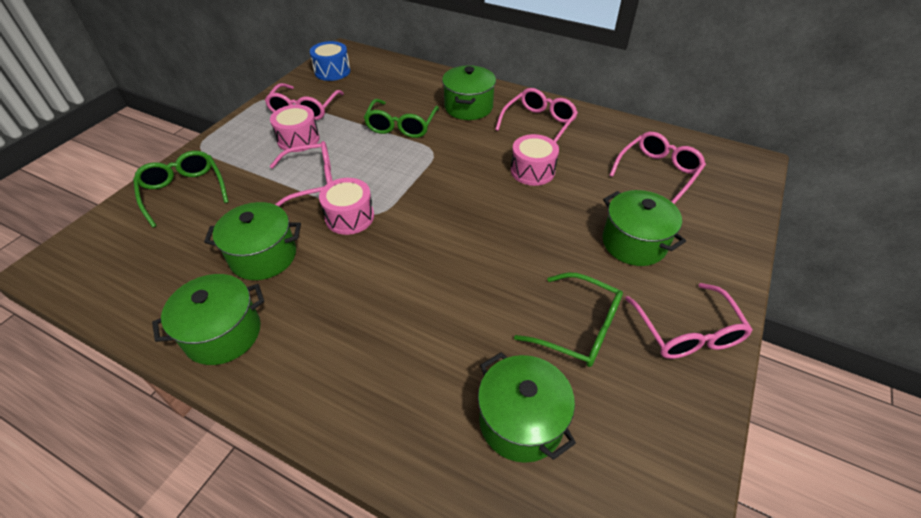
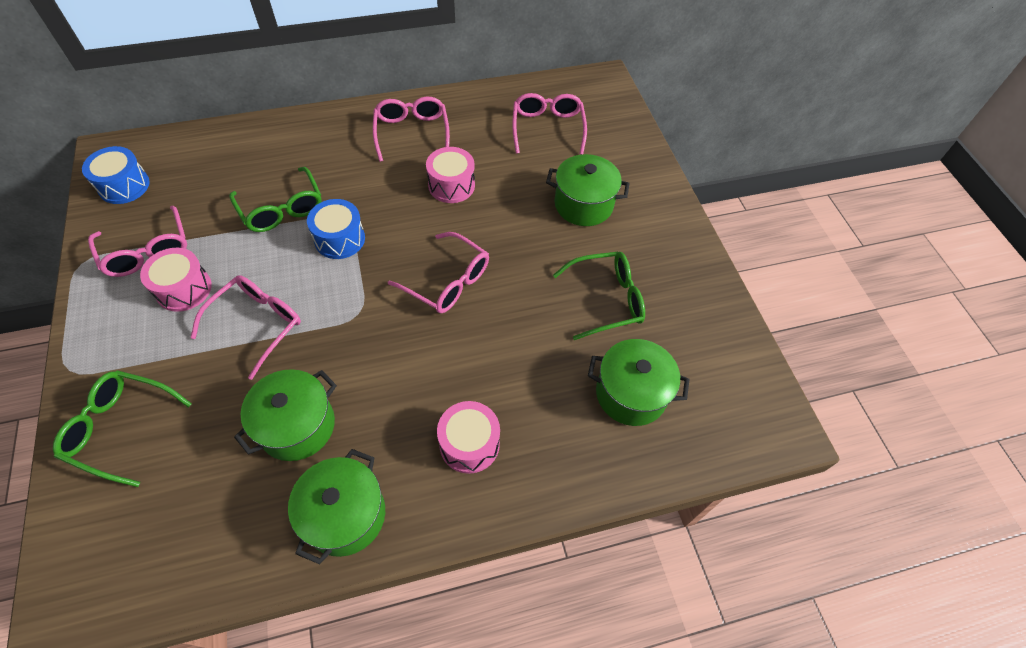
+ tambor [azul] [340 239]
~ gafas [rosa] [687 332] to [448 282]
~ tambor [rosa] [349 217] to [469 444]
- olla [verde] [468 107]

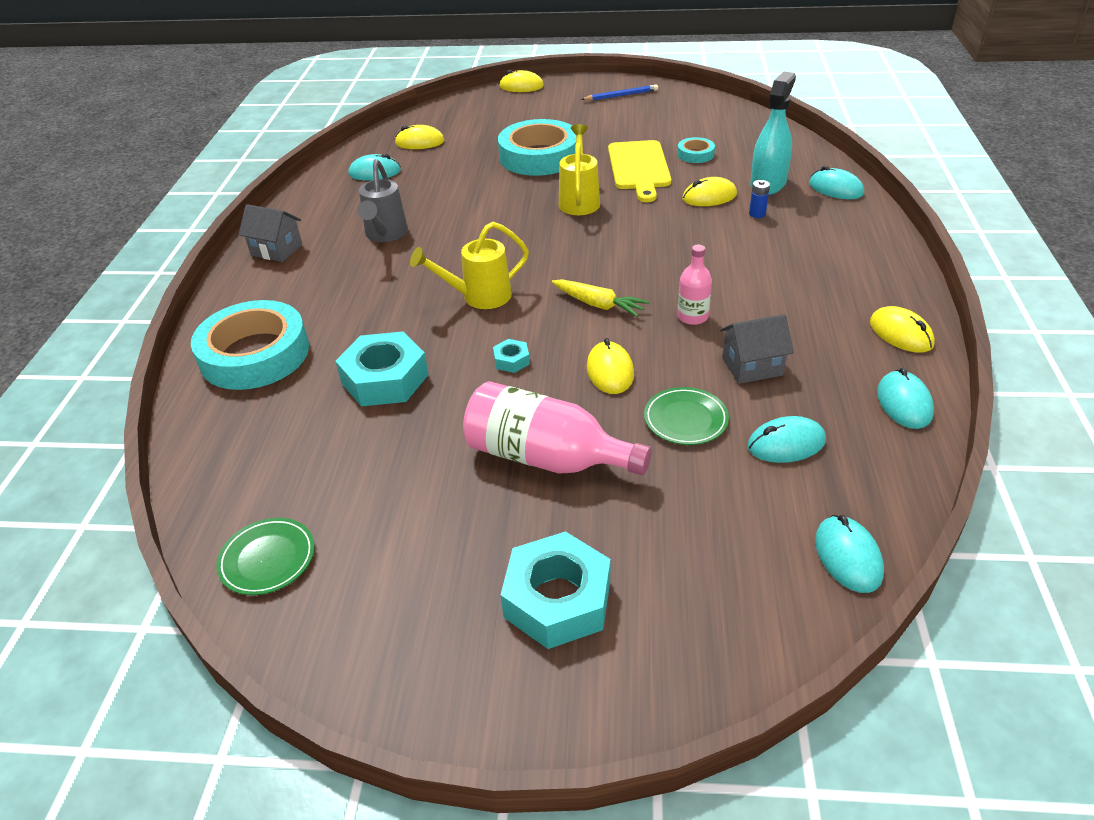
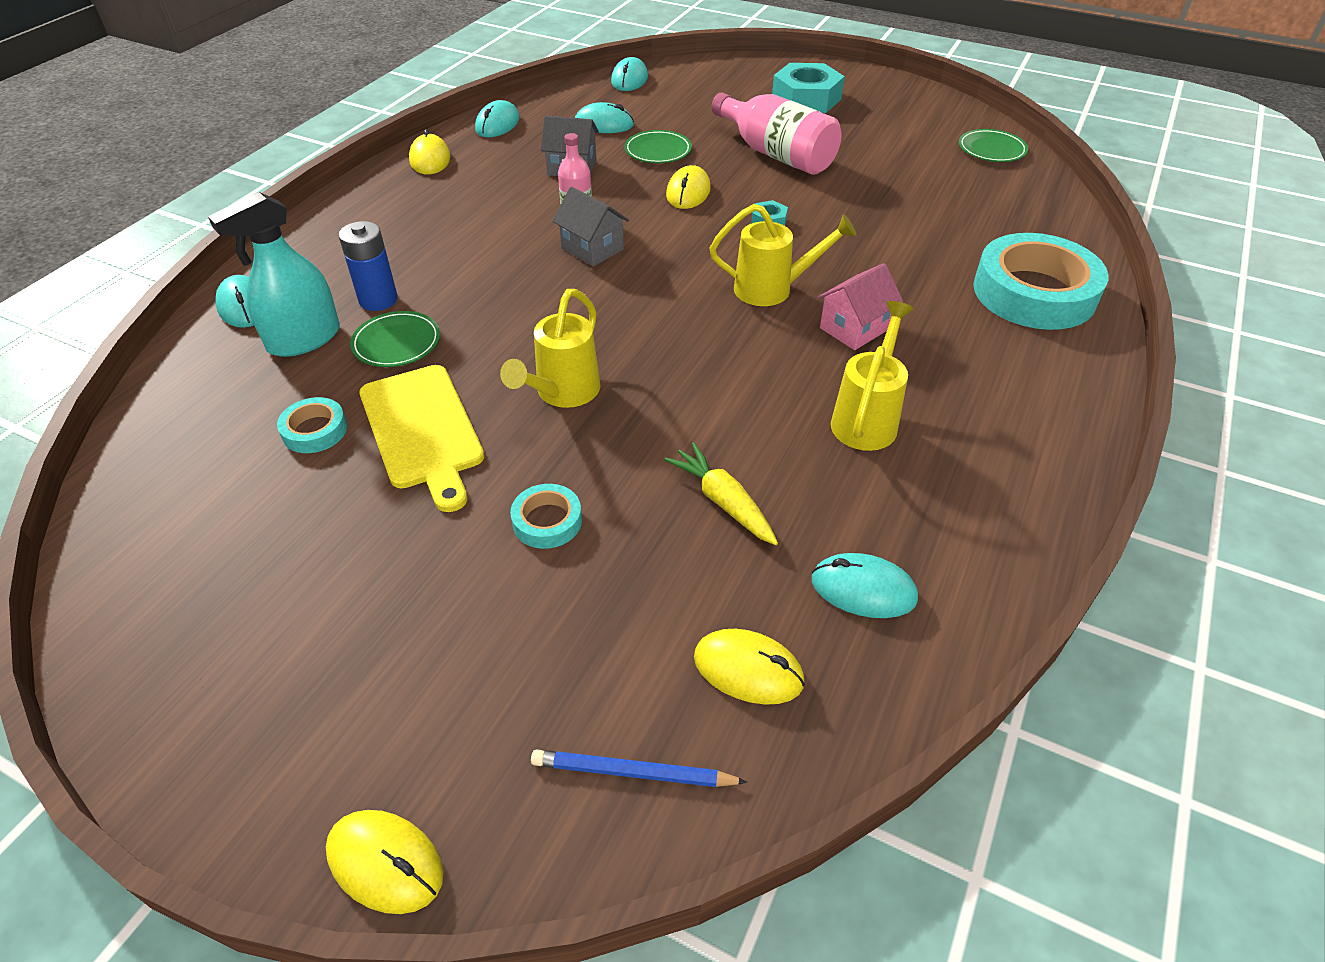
~ pila [azul] [757 214] = [378 300] x1.75
~ ratón [amarillo] [709 197] to plato [verde] [396 343]
~ tabla de cortar [amarillo] [639 168] = [423 430] 135 degrees clockwise
~ cinta adhesiva [turquesa] [539 156] = [547 521] x0.45
~ lápiz [azul] [621 95] to [633 772]
~ casa [gris] [277 250] to [592 249]
~ zanahoria [amarillo] [598 304] to [723 501]
+ casa [rosa] [854 329]
~ regadera [gris] [385 235] to regadera [amarillo] [867 419]
- tuerca [turquesa] [385 379]

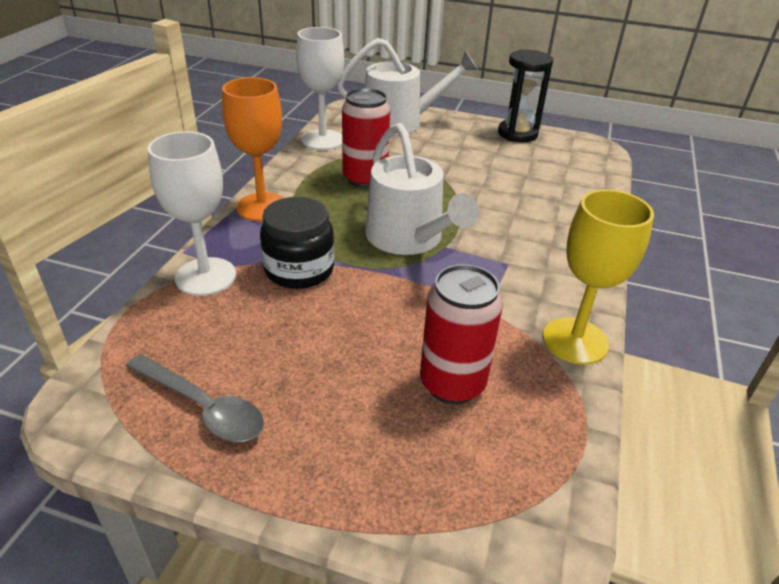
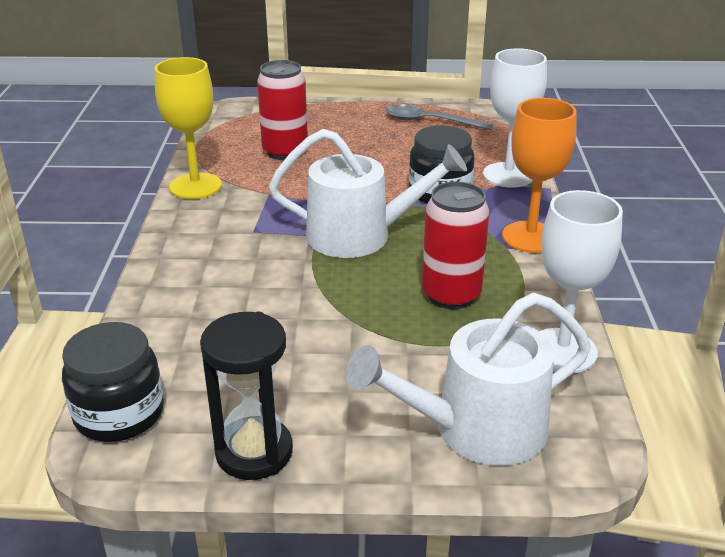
+ tarro [negro] [119 414]
~ regadera [blanco] [408 238] = [359 235] 135 degrees clockwise

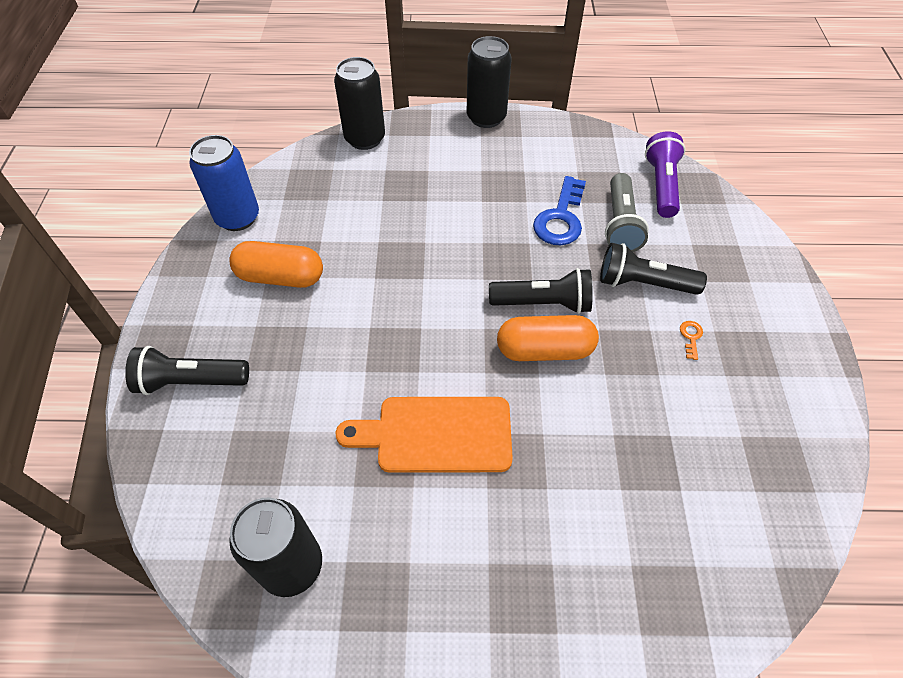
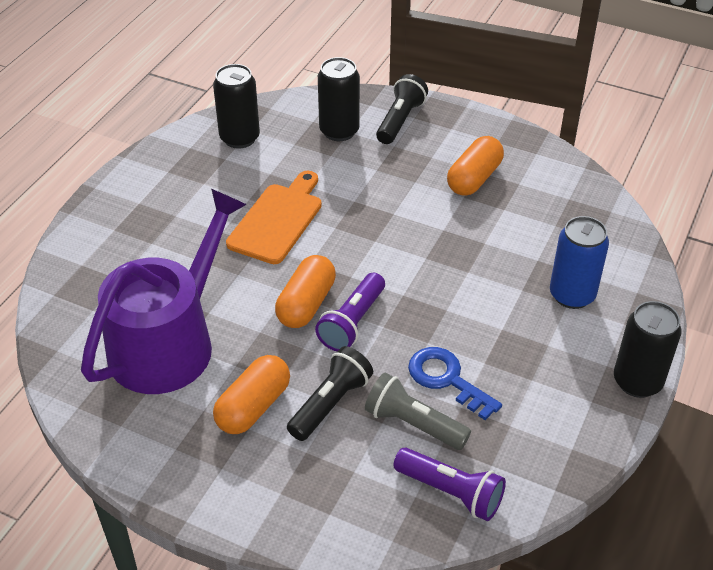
+ regadera [morado] [169 342]
~ llave [naranja] [691 337] to cápsula [naranja] [253 407]
~ lámpara de mano [negro] [543 303] to lámpara de mano [morado] [352 322]
~ lata [negro] [365 139] to [339 131]
~ lata [azul] [238 218] to [572 295]

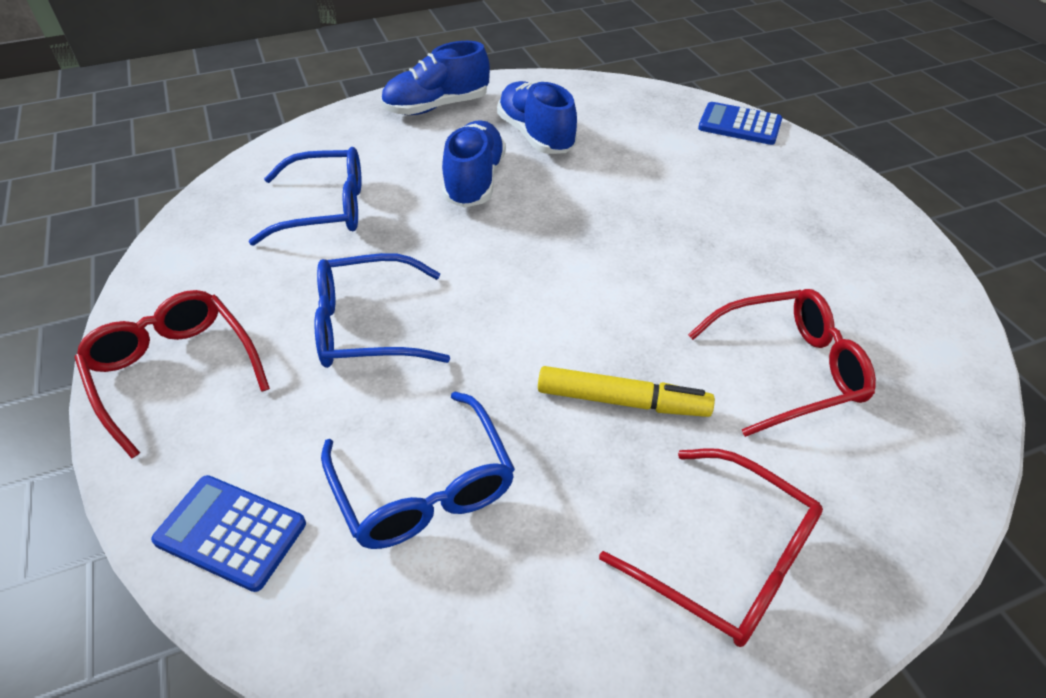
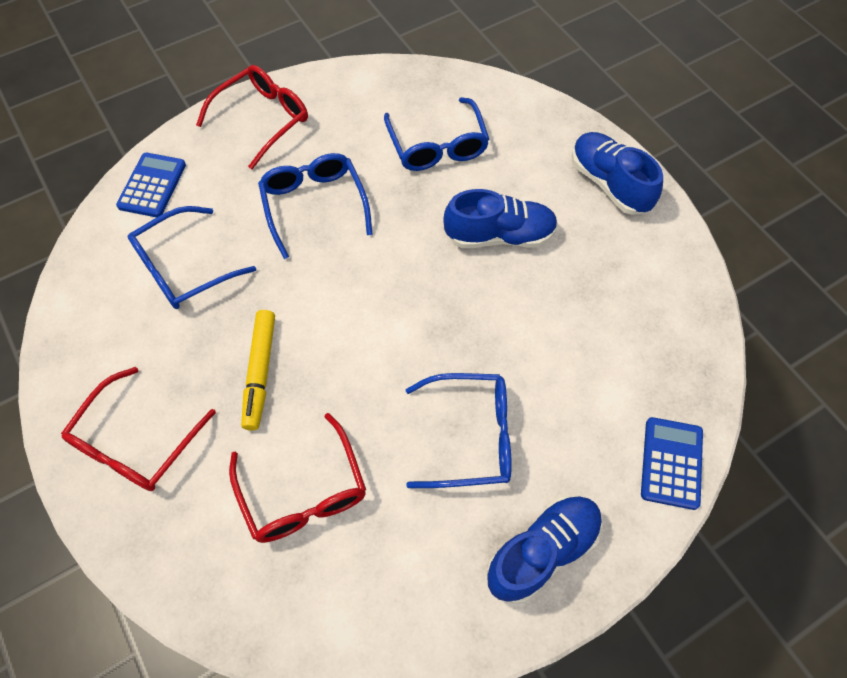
+ gafas [azul] [471 436]
~ zapato [azul] [536 135] to [542 551]

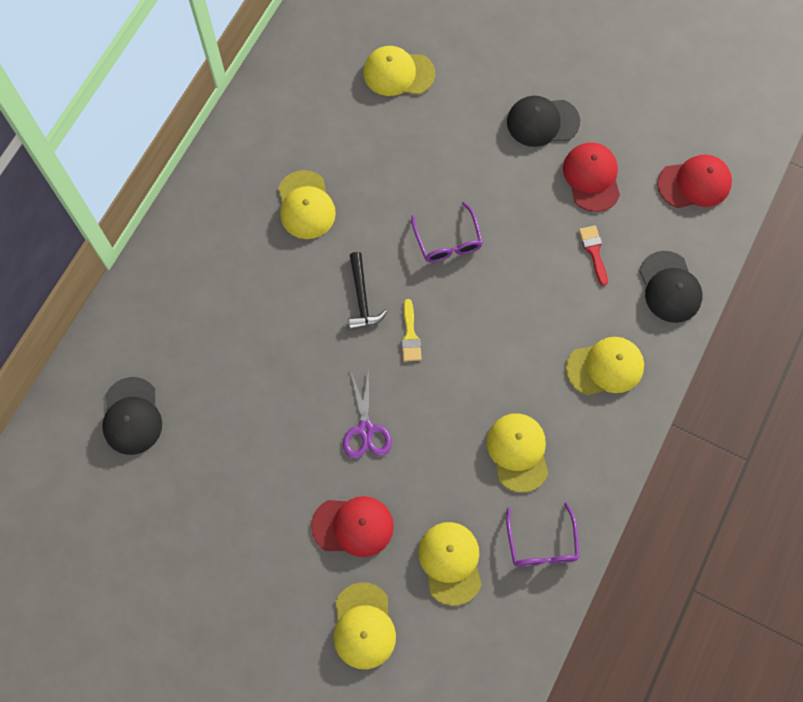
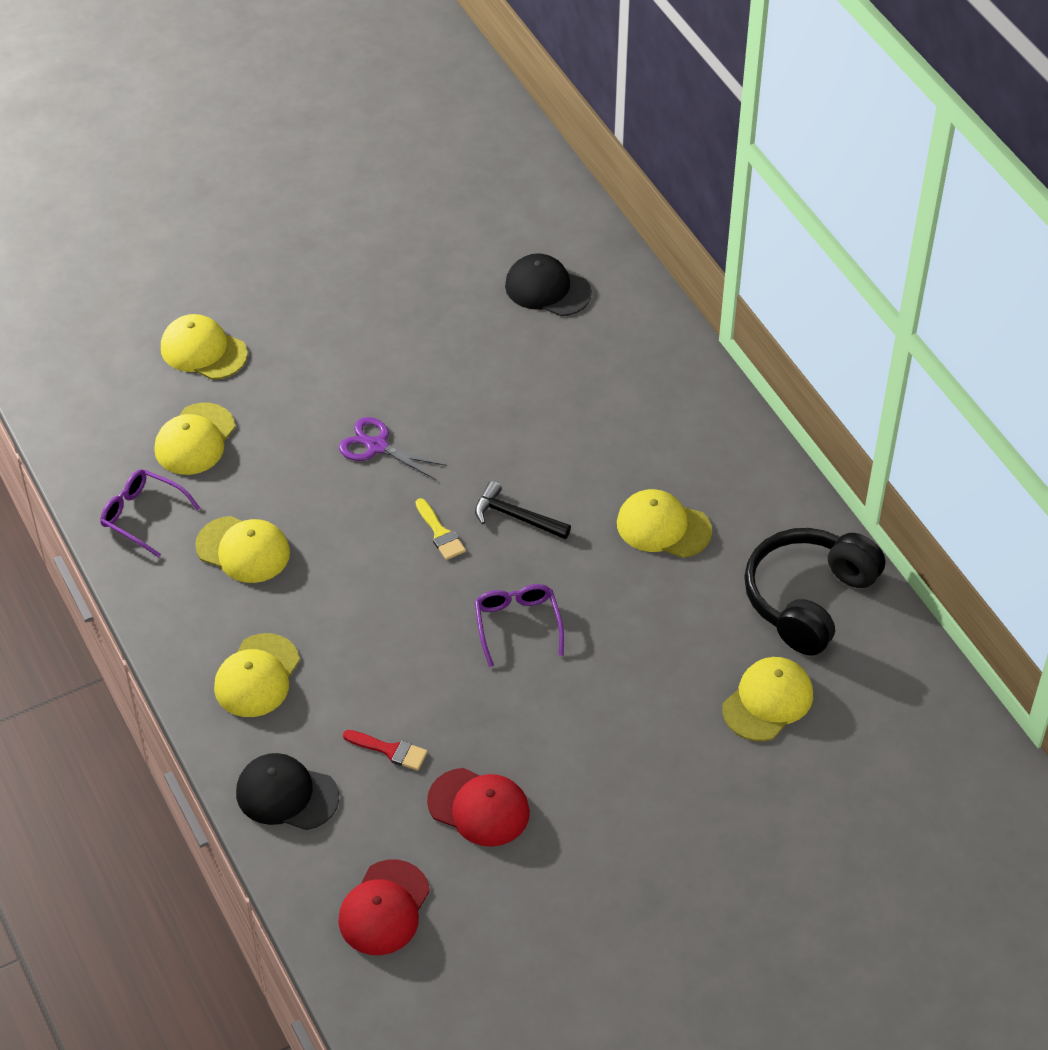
~ gorra [amarillo] [450 562] = [195 439] 90 degrees clockwise
~ pincel [amarillo] [410 335] = [440 533] 150 degrees counterclockwise
~ gafas [morado] [448 240] = [517 625] 60 degrees clockwise
+ auriculares [negro] [808 599]
- gorra [rojo] [353 526]
- gorra [negro] [542 122]

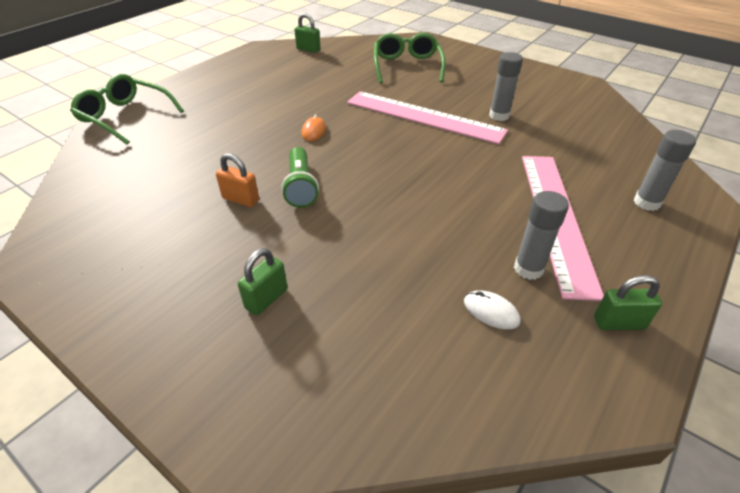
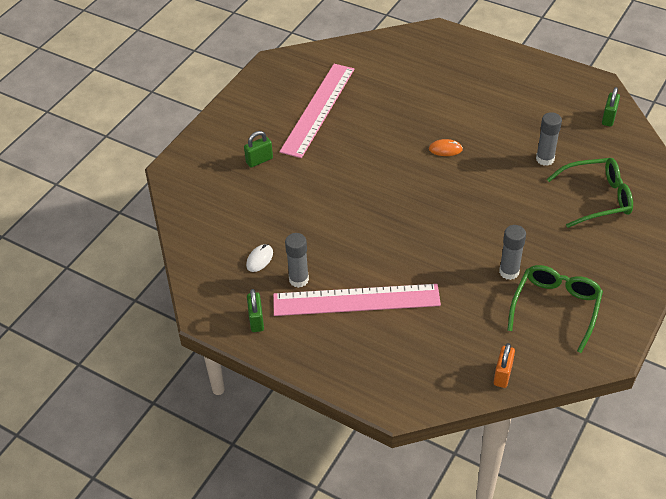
~ candado [verde] [266 299] = [259 160] 60 degrees counterclockwise
~ regla [rosa] [424 116] to [318 109]
~ candado [naranja] [241 199] to [502 375]
~ gafas [verde] [125 117] to [555 308]
~ barra de pegamento [gris] [647 202] to [545 159]
- lámpara de mano [verde] [301 186]

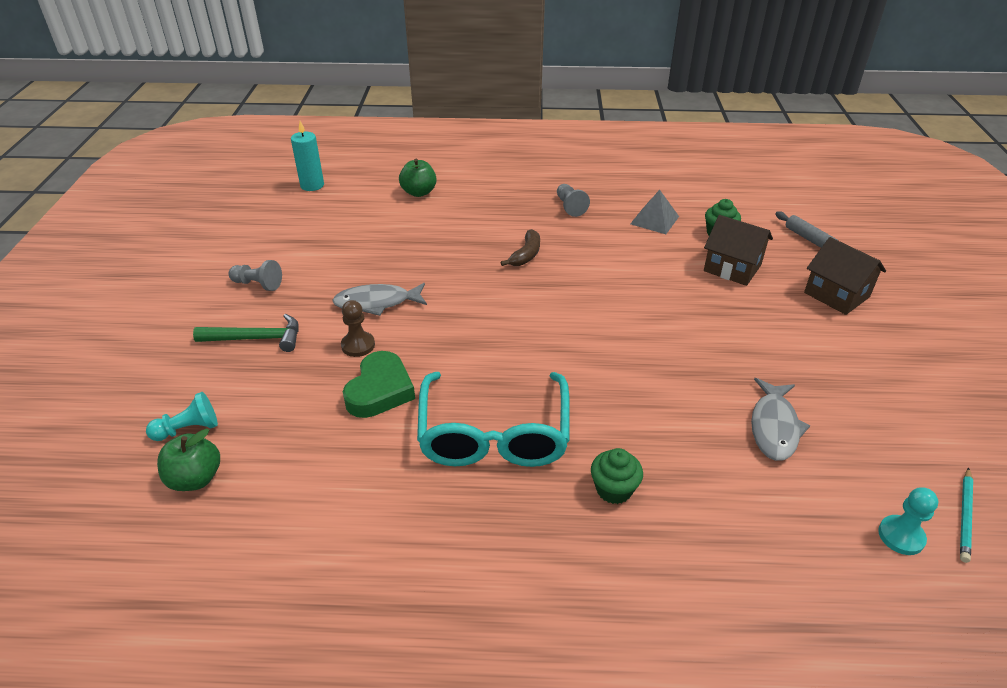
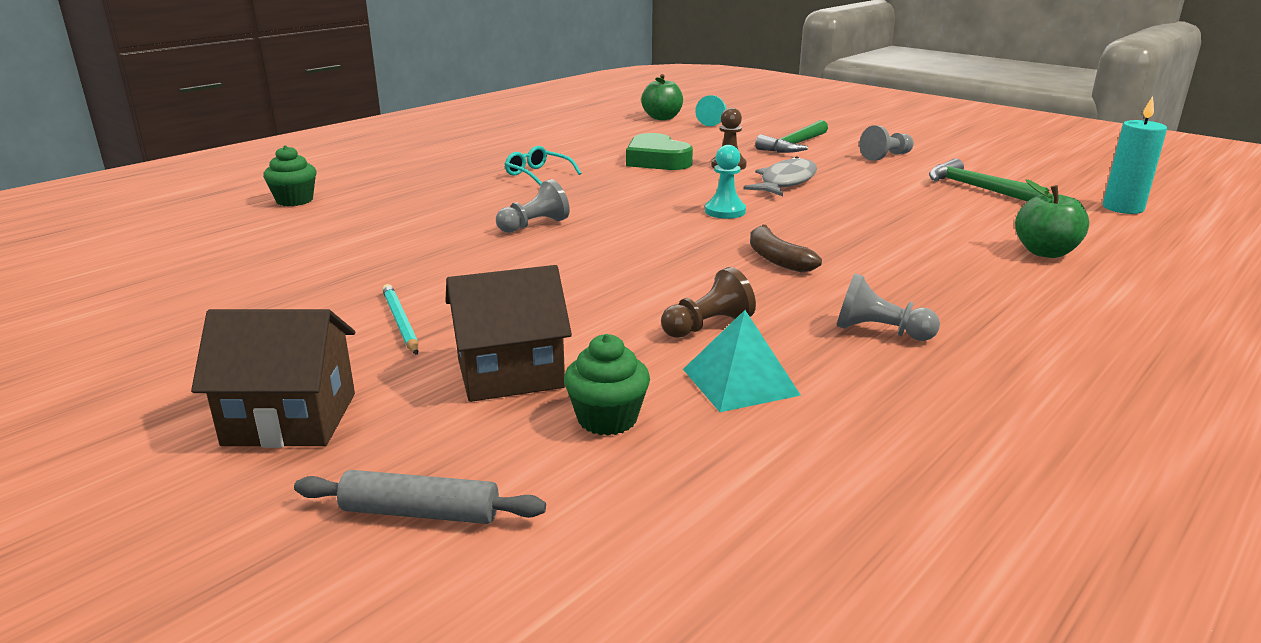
~ magdalena [verde] [614 489] to [294 200]
~ lápiz [turquesa] [965 516] to [401 322]
+ peón [gris] [534 225]
~ gafas [turquesa] [494 435] = [537 174] x0.43
+ peón [marrón] [707 326]
~ pirámide [gris] [654 220] to pirámide [turquesa] [740 381]
~ peón [turquesa] [901 536] to [725 211]
+ martillo [verde] [977 188]
- pez [gris] [774 427]

